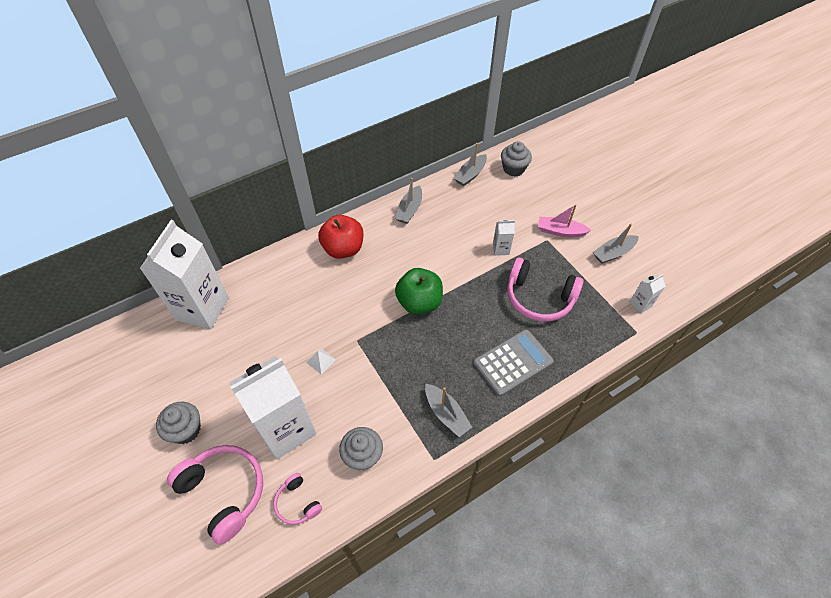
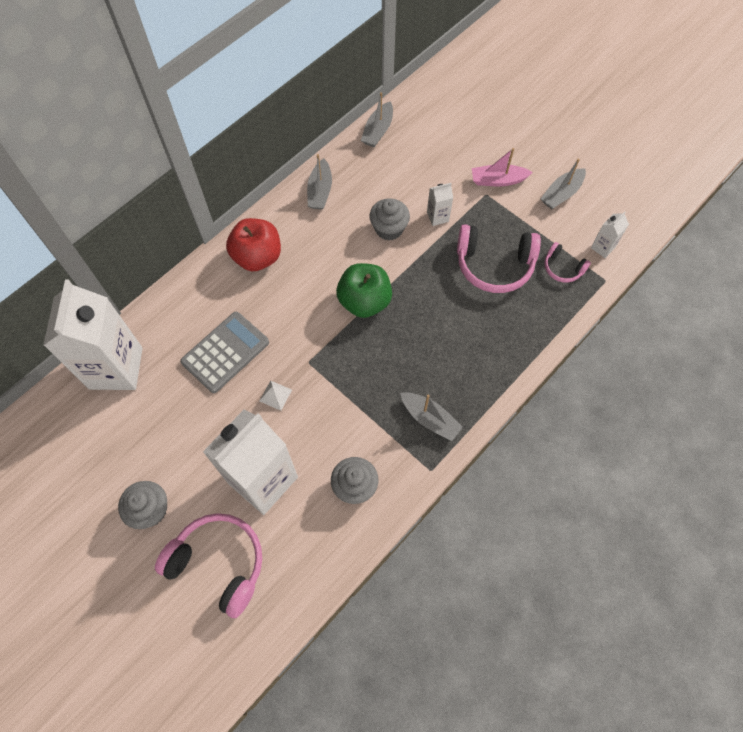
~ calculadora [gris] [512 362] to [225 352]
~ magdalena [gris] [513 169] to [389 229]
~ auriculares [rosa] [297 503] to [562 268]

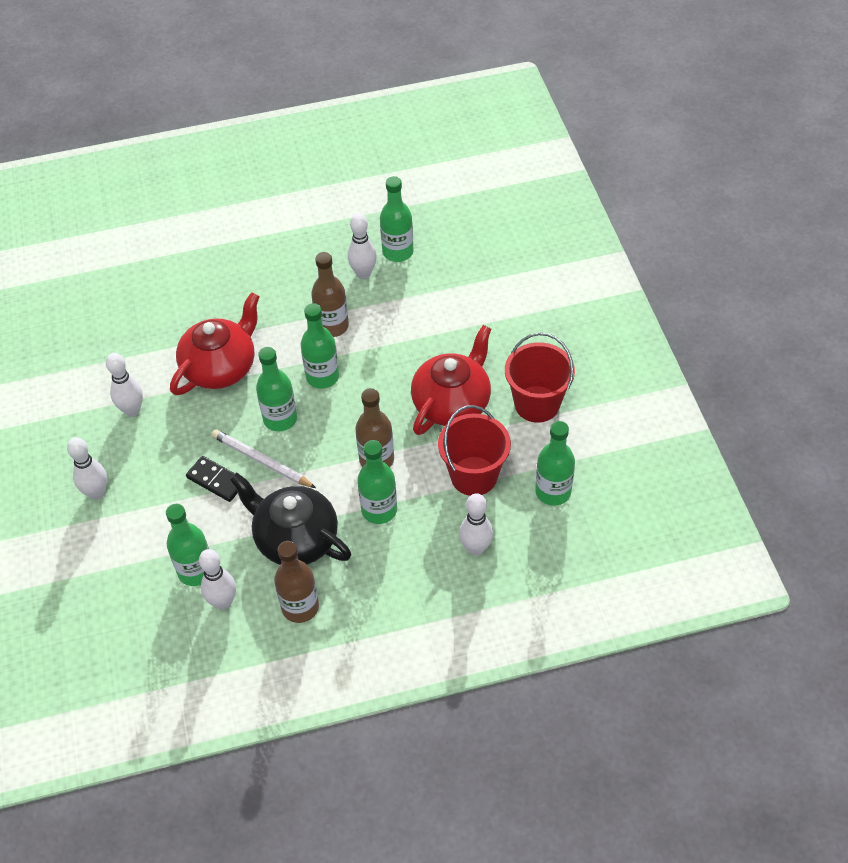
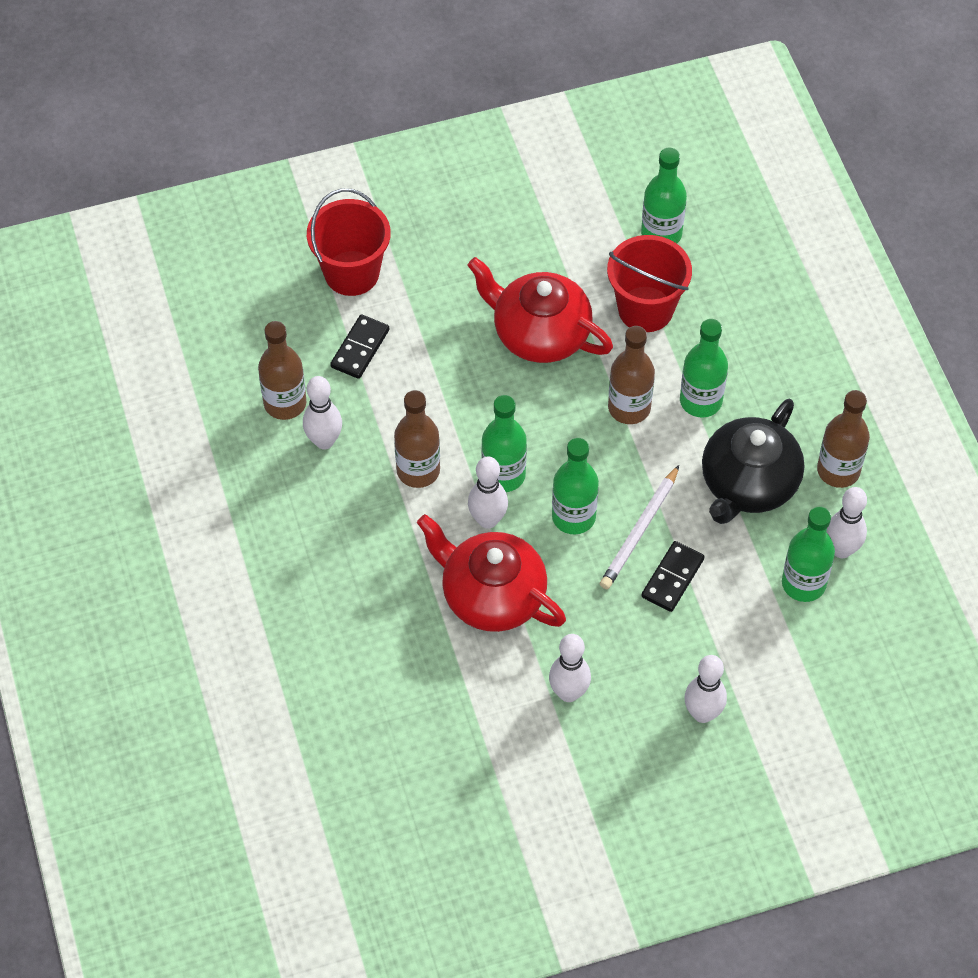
~ botella [verde] [398 252] to botella [marrón] [285 403]
~ balde [rojo] [537 404] to [351 273]
+ ficha de dominó [negro] [360 348]
~ bolo [blanco] [476 548] to [488 520]

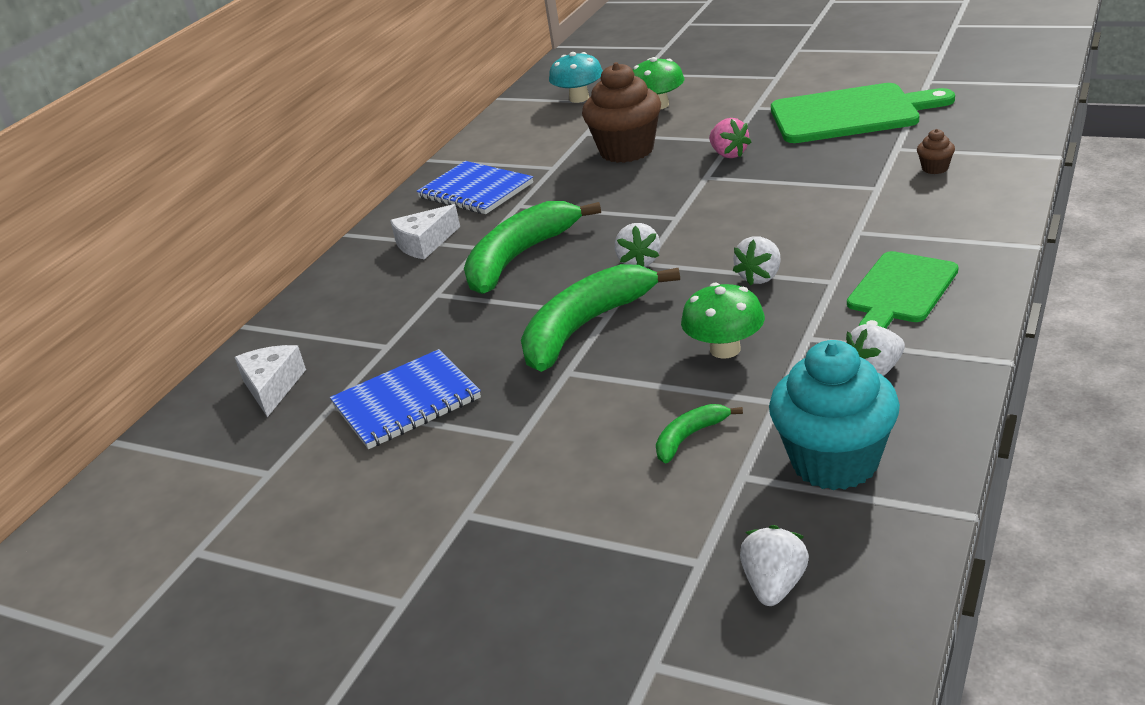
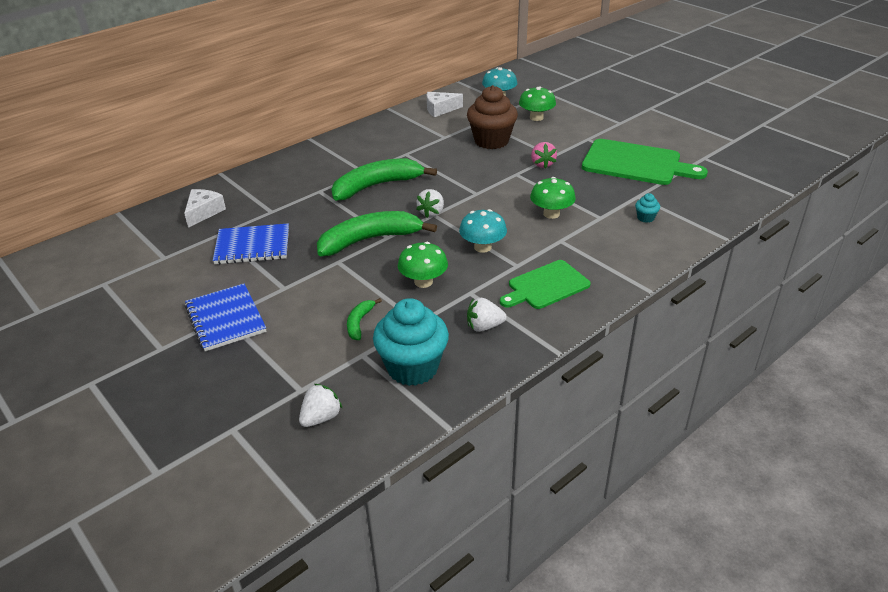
~ cuaderno [azul] [475 191] to [226 319]
~ plátano [verde] [689 437] = [359 323] 60 degrees counterclockwise
~ queso [blanco] [424 243] to [440 109]
~ fresa [blanco] [760 277] to seta [turquesa] [482 247]
+ seta [verde] [551 214]
~ magdalena [marrón] [935 168] to magdalena [turquesa] [645 218]

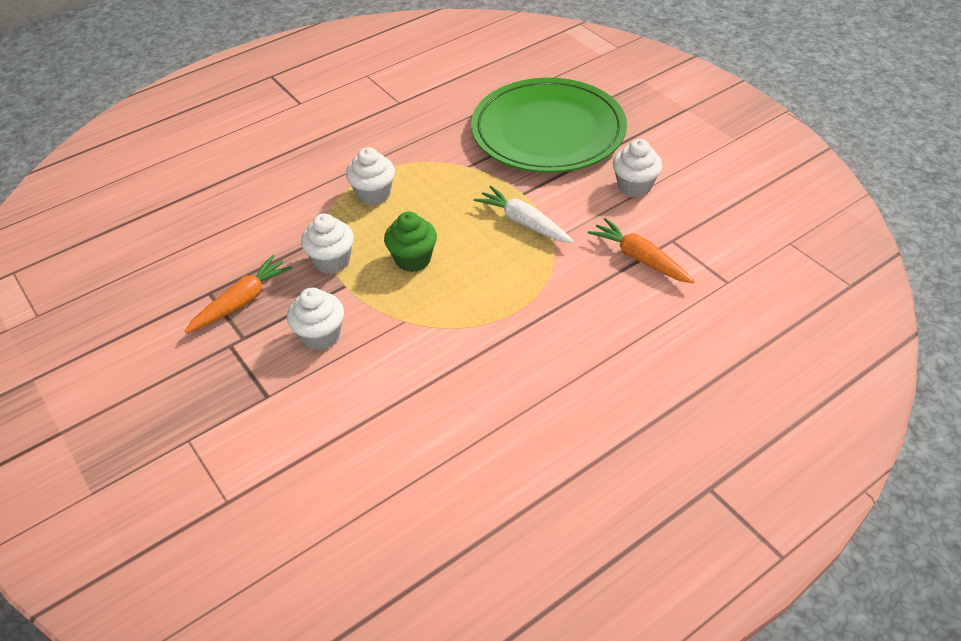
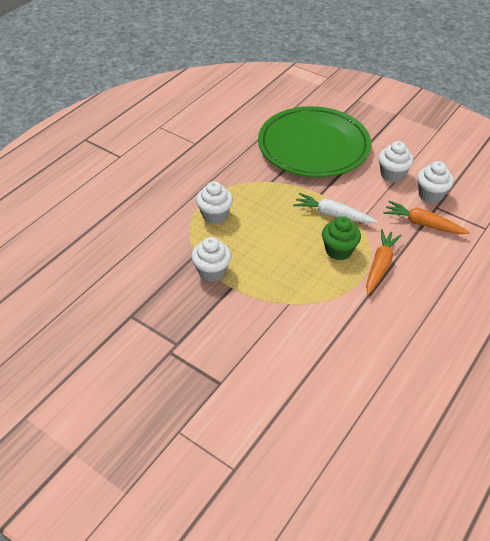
~ magdalena [verde] [413 259] to [338 250]
~ zanahoria [naranja] [242 301] to [380 265]
~ magdalena [blanco] [320 336] to [430 195]

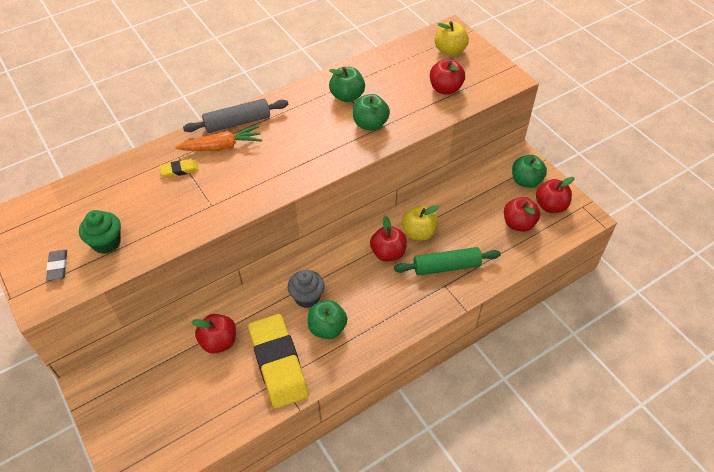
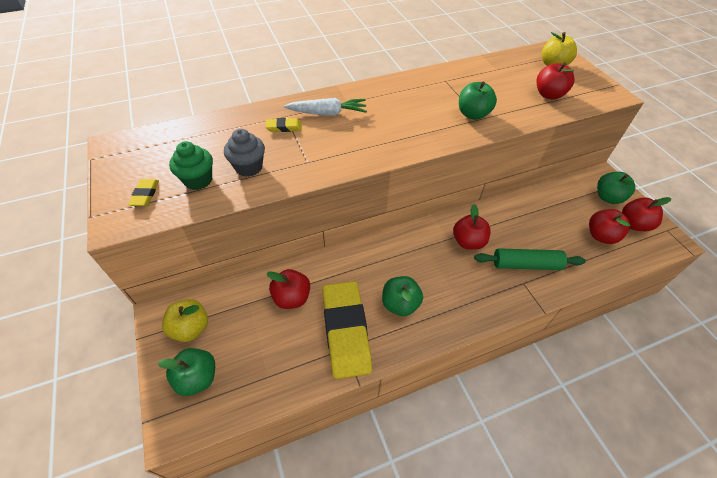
~ goma de borrar [gris] [58 267] to goma de borrar [amarillo] [145 194]
~ manzana [verde] [347 96] to [197 378]
~ manzana [amarillo] [418 233] to [191 328]
~ magdalena [gris] [307 297] to [249 167]
~ zanahoria [naranja] [222 147] to zanahoria [blanco] [328 113]
- rodillo [gris] [237 123]

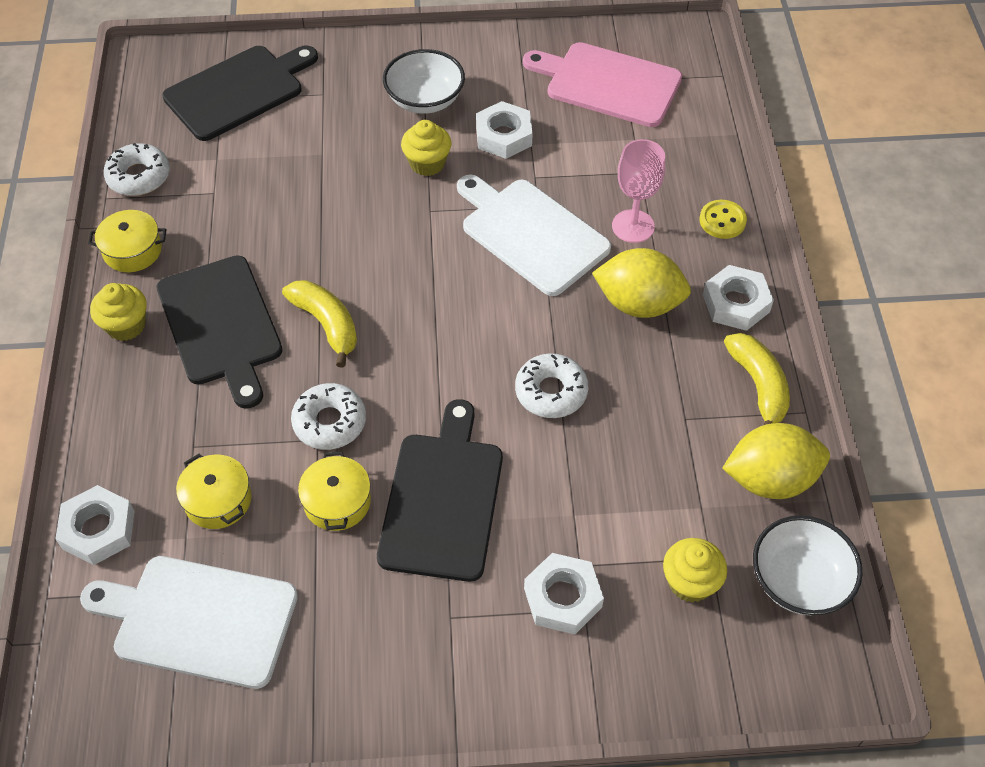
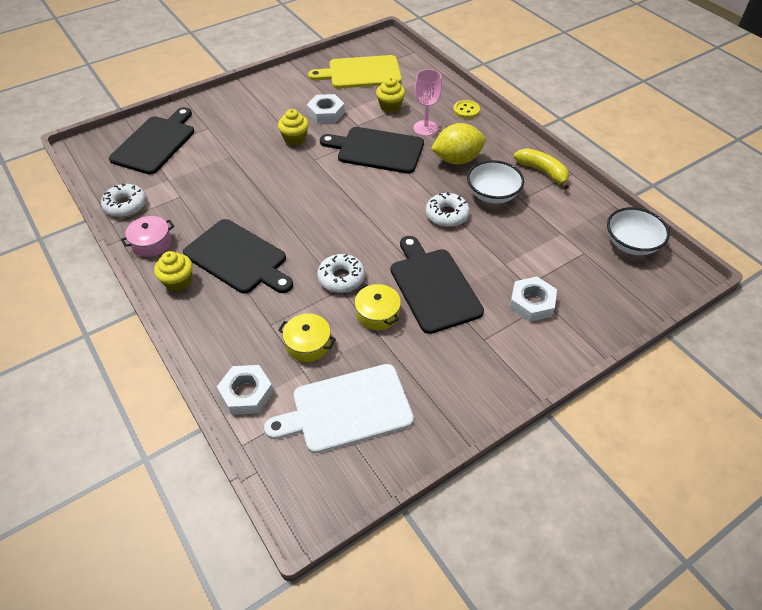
~ olla [amarillo] [132 250] to olla [rosa] [151 243]
~ tabla de cortar [rosa] [608 84] to tabla de cortar [amarillo] [361 73]
~ tabla de cortar [blanco] [530 233] to tabla de cortar [negro] [377 150]
~ magdalena [amarillo] [690 582] to [390 106]
~ cuenco [blanco] [425 100] to [492 194]
- plátano [amarillo] [326 324]
- tuerca [blanco] [736 303]
- limón [amarillo] [770 479]

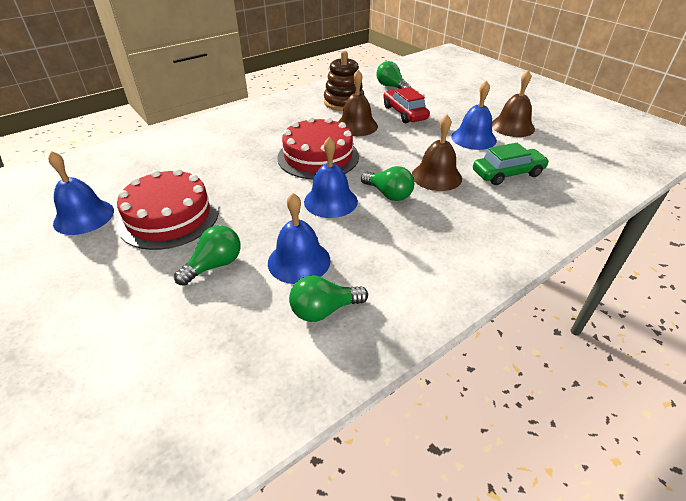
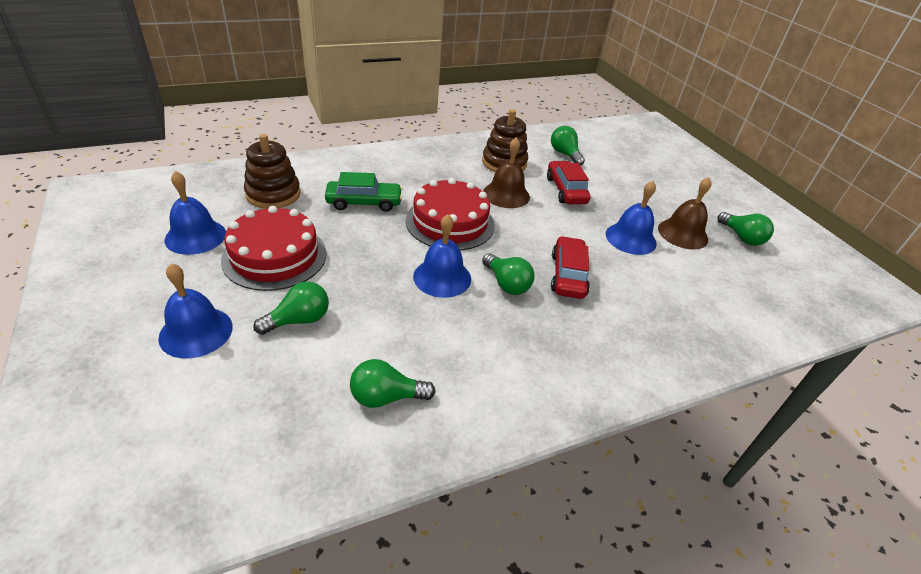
~ campana [azul] [299 261] to [196 332]
+ juguete apilable [marrón] [273 194]
~ coche [verde] [507 173] to [364 203]
~ campana [marrón] [436 176] to coche [rojo] [568 275]
+ bombilla [verde] [741 237]

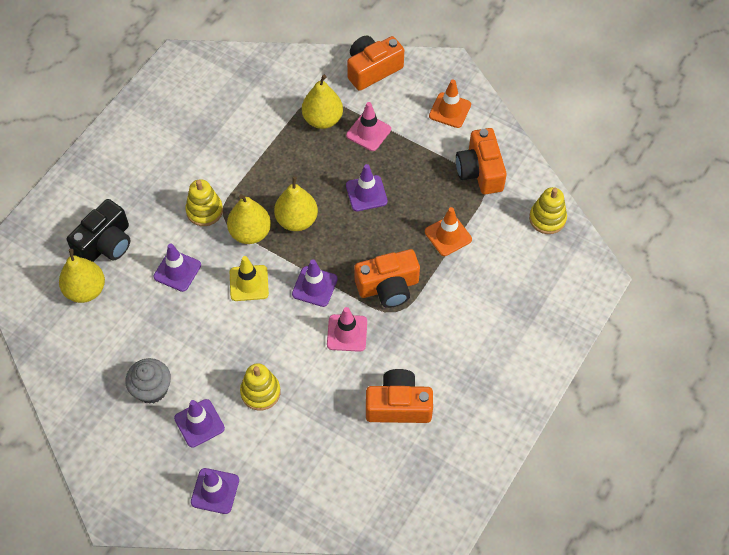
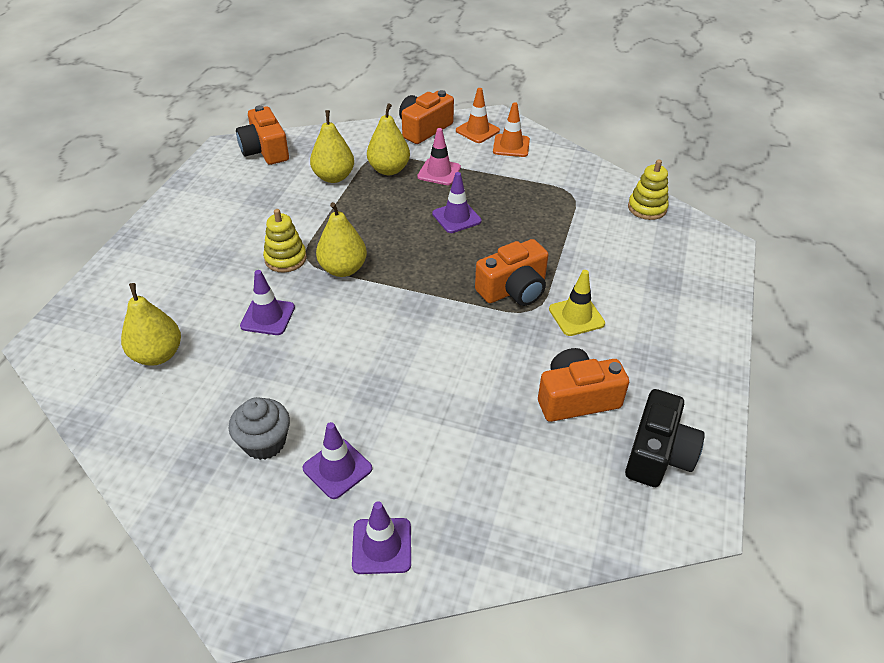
~ cámara [naranja] [480 171] to [265 150]
~ pera [amarillo] [296 220] to [334 177]
~ cono de tráfico [naranja] [448 235] to [477 131]
~ cono de tráfico [amarillo] [249 283] to [576 316]
~ cámara [negro] [105 243] to [658 454]
- juguete apilable [amarillo] [260 392]
- cono de tráfico [morado] [314 286]
- cono de tráfico [rosa] [347 333]

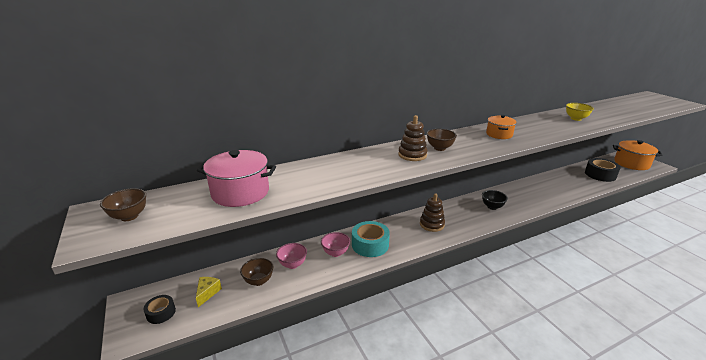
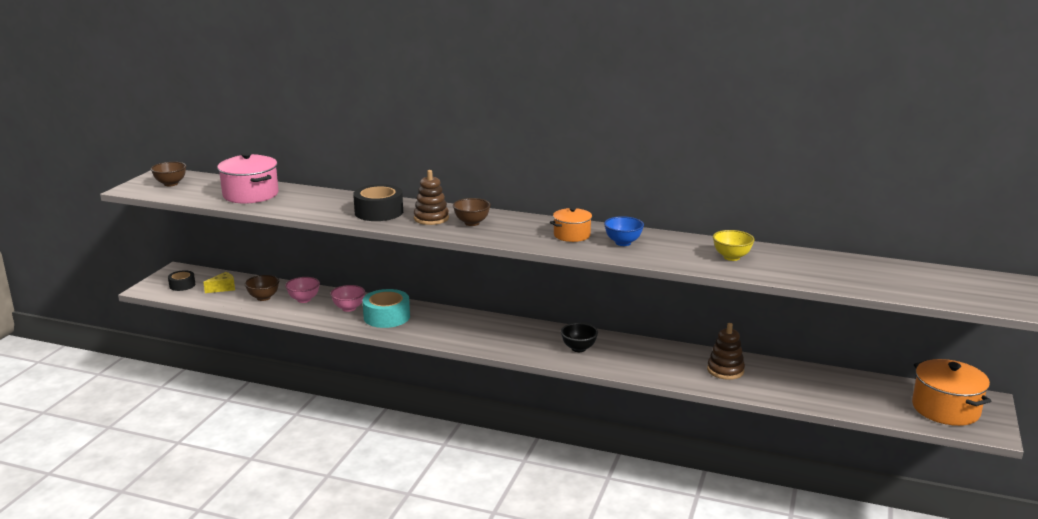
~ cinta adhesiva [negro] [600 175] to [379 212]
+ cuenco [azul] [623 243]
~ juguete apilable [marrón] [432 224] to [725 370]

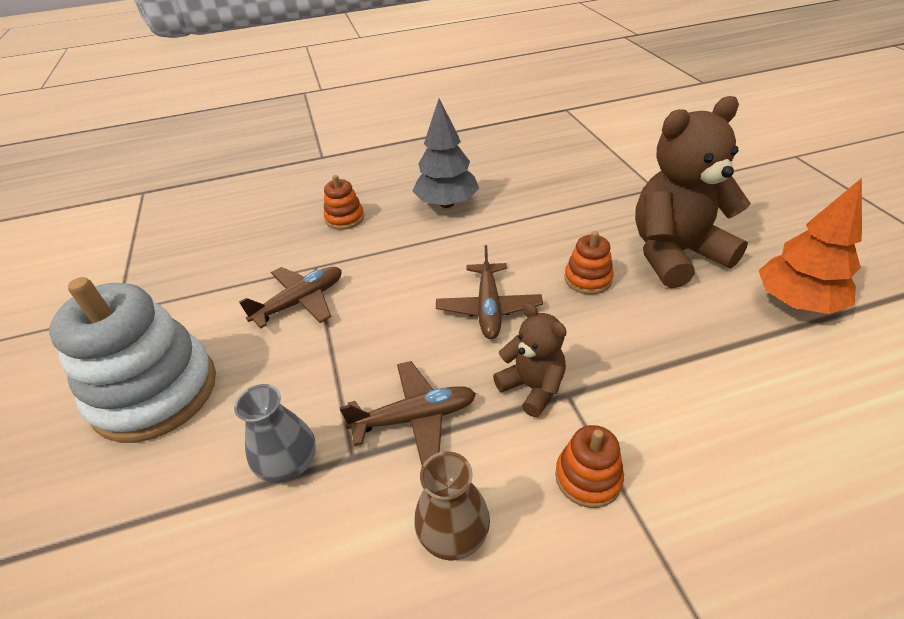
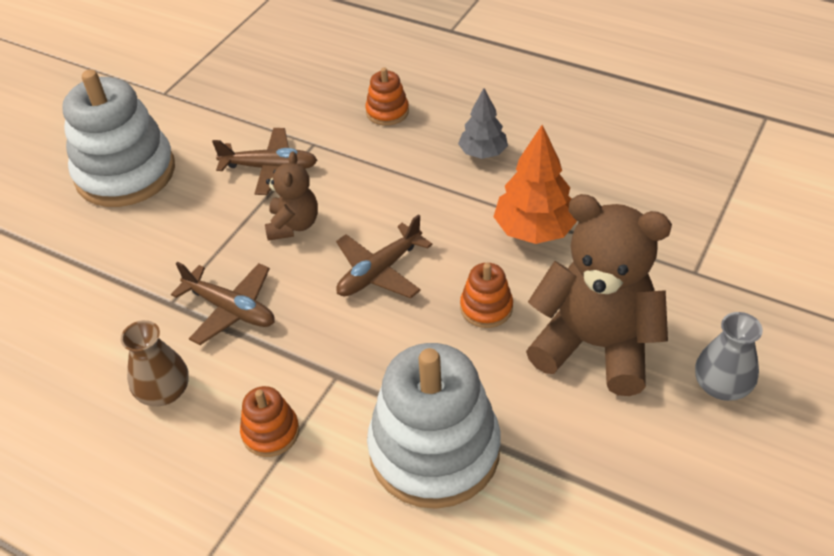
~ osito [marrón] [532 387] to [293 225]
+ juguete apilable [blanco] [434 450]
~ árbol [gris] [447 203] = [483 153] x0.65
~ árbol [naranja] [796 302] to [534 230]
~ florero [gris] [288 463] to [721 385]

